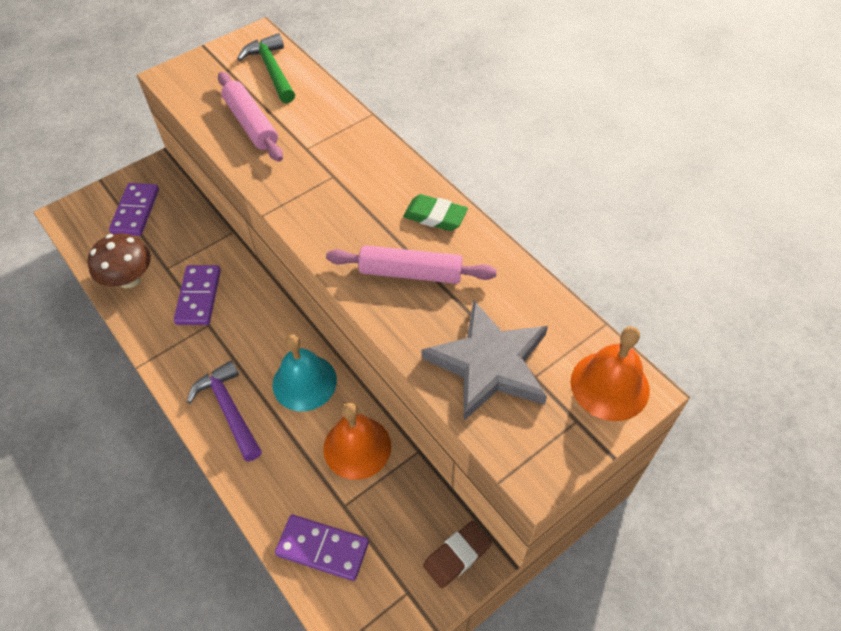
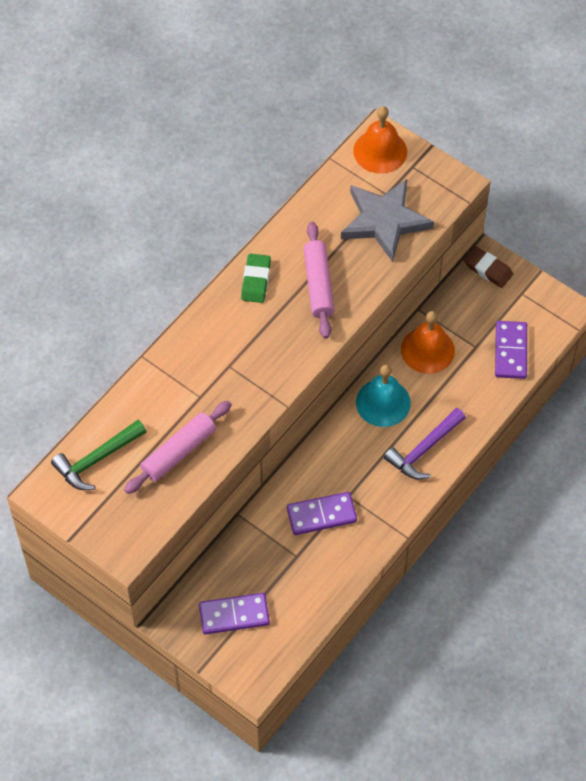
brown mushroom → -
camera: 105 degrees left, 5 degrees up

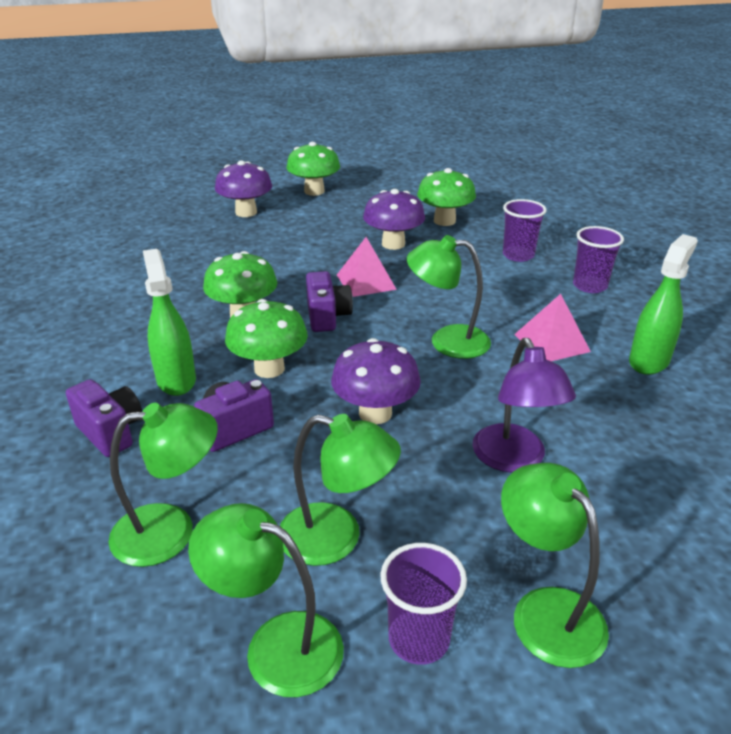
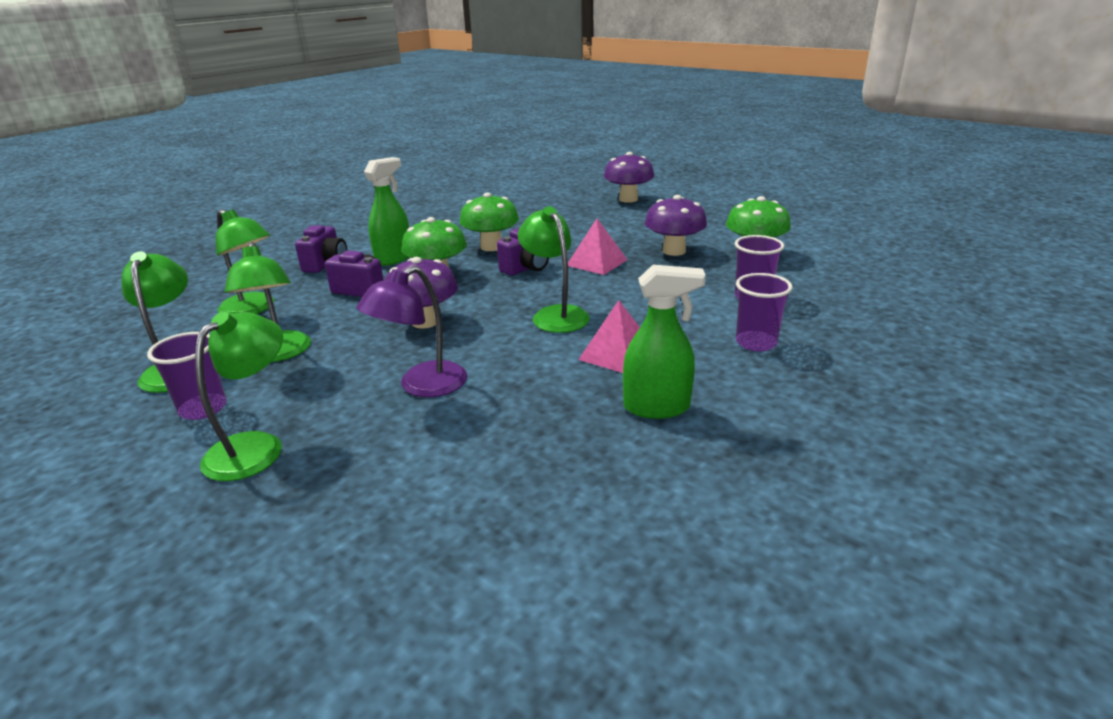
green mushroom (3rd from left) → -
camera: 55 degrees right, 5 degrees down

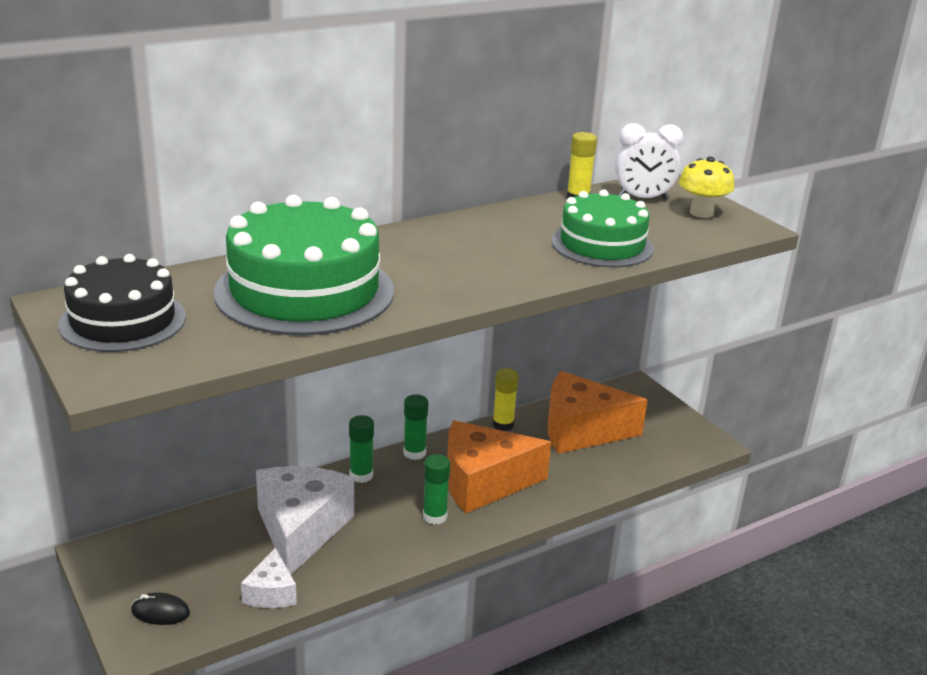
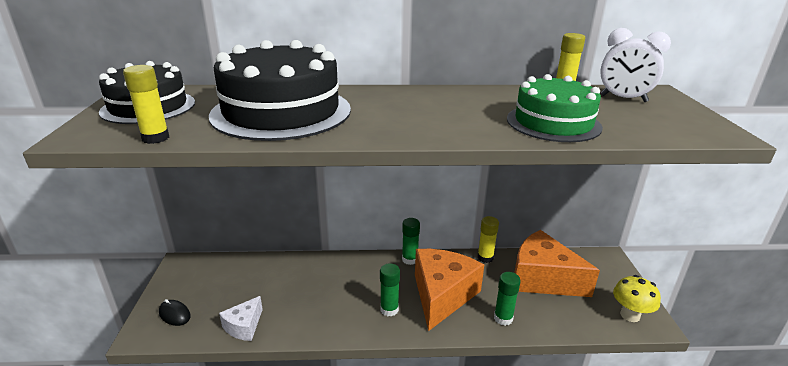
- → yellow glue stick (1st from left)
green cake (1st from left) → black cake (2nd from left)
orange cheese (1st from left), 90 degrees clockwise
green glue stick (1st from left in the first image) → green glue stick (3rd from left), moved
yellow mushroom, moved
white cheese (2nd from left) → -
camera: 30 degrees right, 0 degrees up

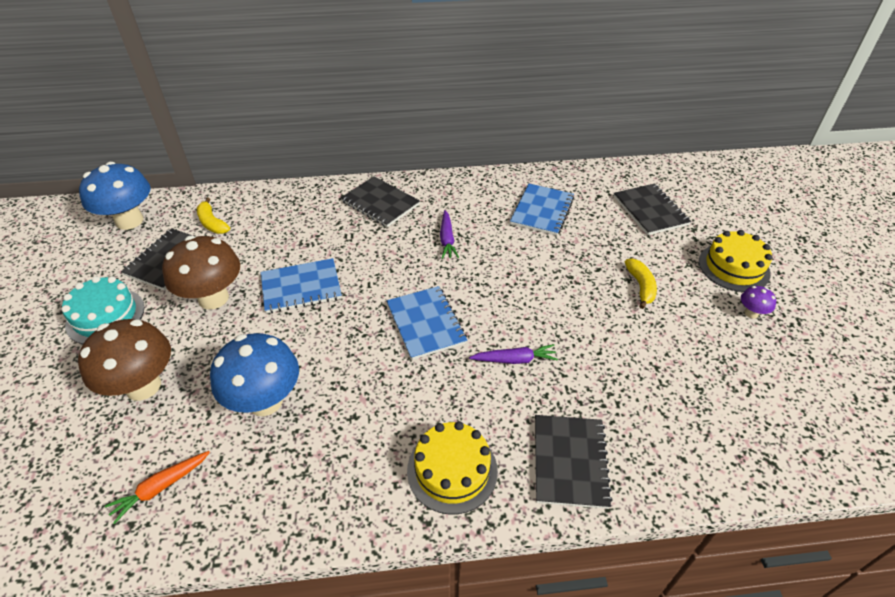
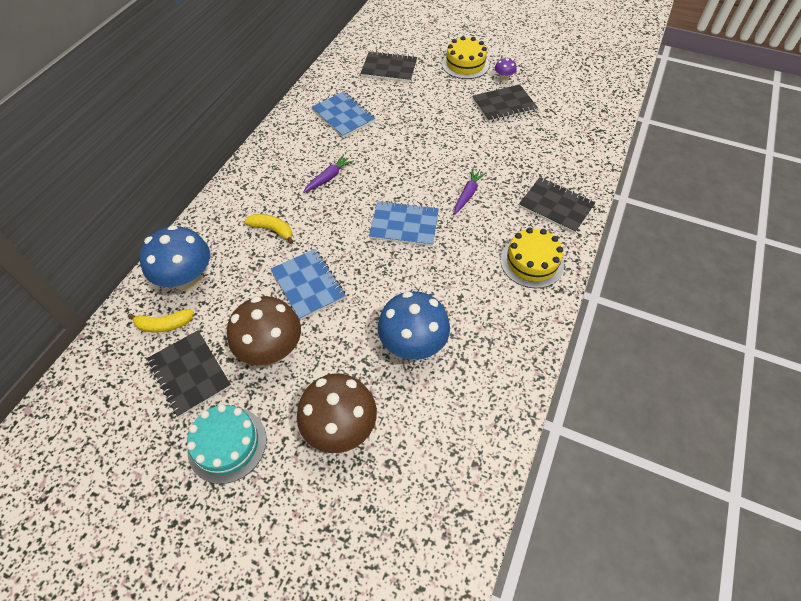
blue mushroom (1st from left), moved
yellow banana (2nd from left), moved
blue notebook (1st from left), 45 degrees counterclockwise
purple carrot (1st from left), 75 degrees counterclockwise
black notebook (2nd from left in the first image) → black notebook (3rd from left), moved
orange carrot → -
camera: 60 degrees left, 10 degrees up

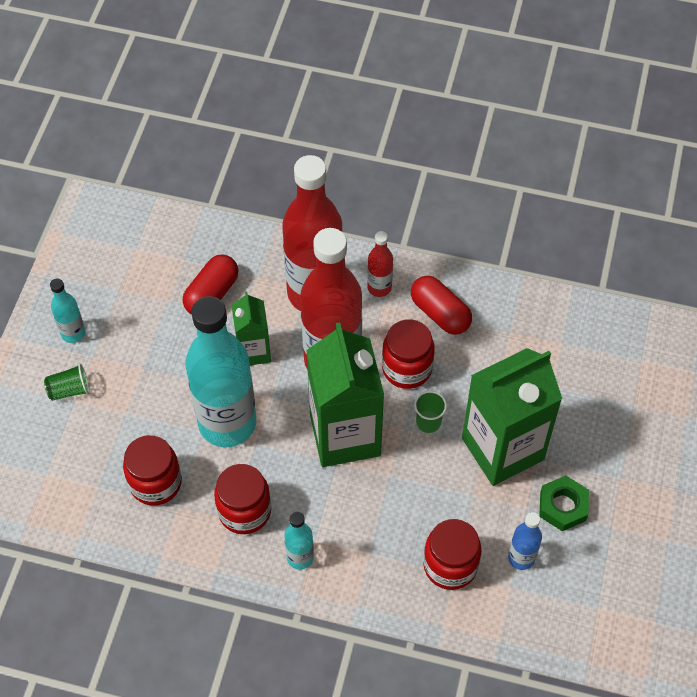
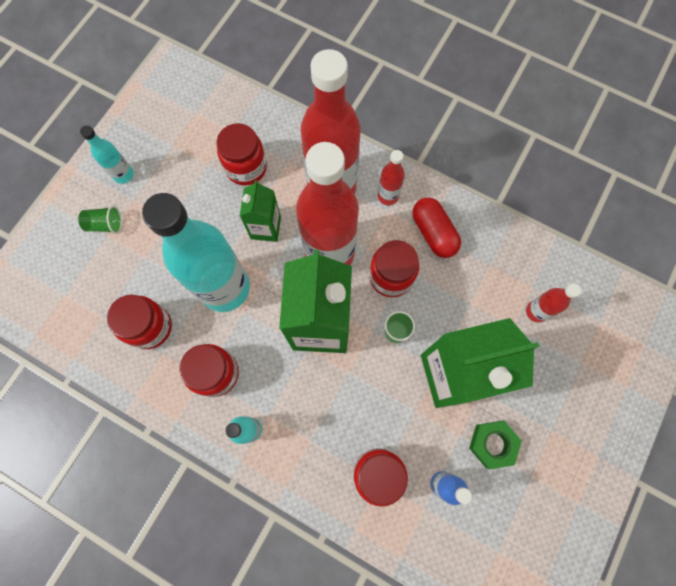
red capsule (1st from left) → red jar (3rd from left)
- → red bottle (4th from left)
camera: 15 degrees right, 15 degrees up

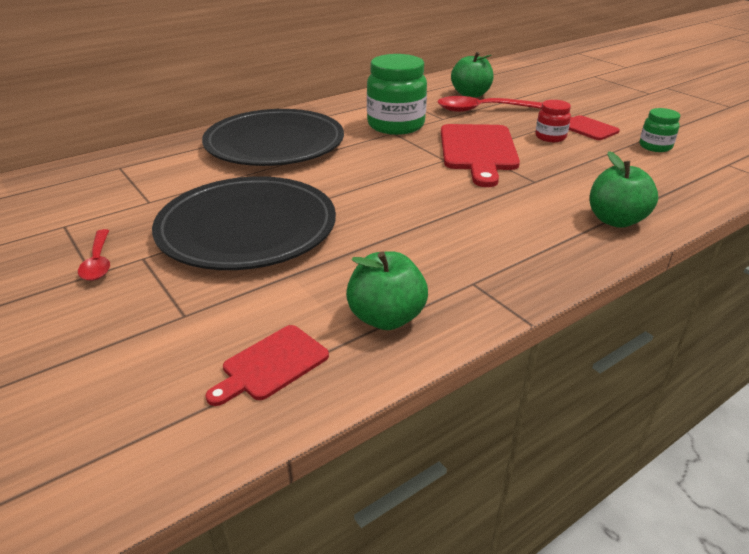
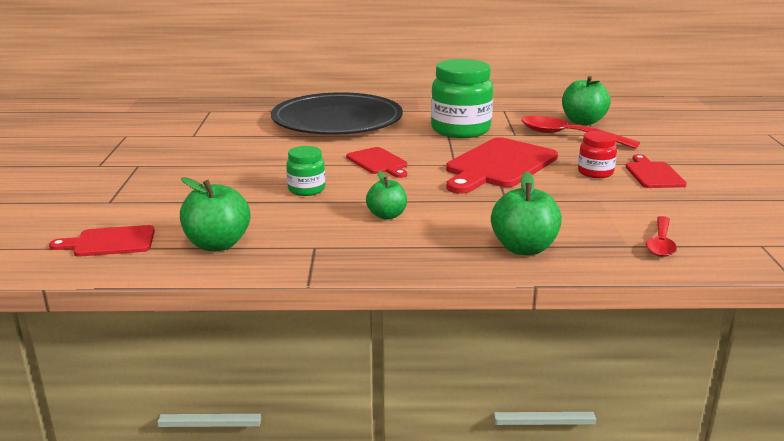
green jar (2nd from left in the first image) → green jar (1st from left), moved
- → red cutting board (2nd from left)
- → green apple (2nd from left)
red spoon (1st from left in the first image) → red spoon (2nd from left), moved
black plate (1st from left) → -
camera: 35 degrees right, 10 degrees down

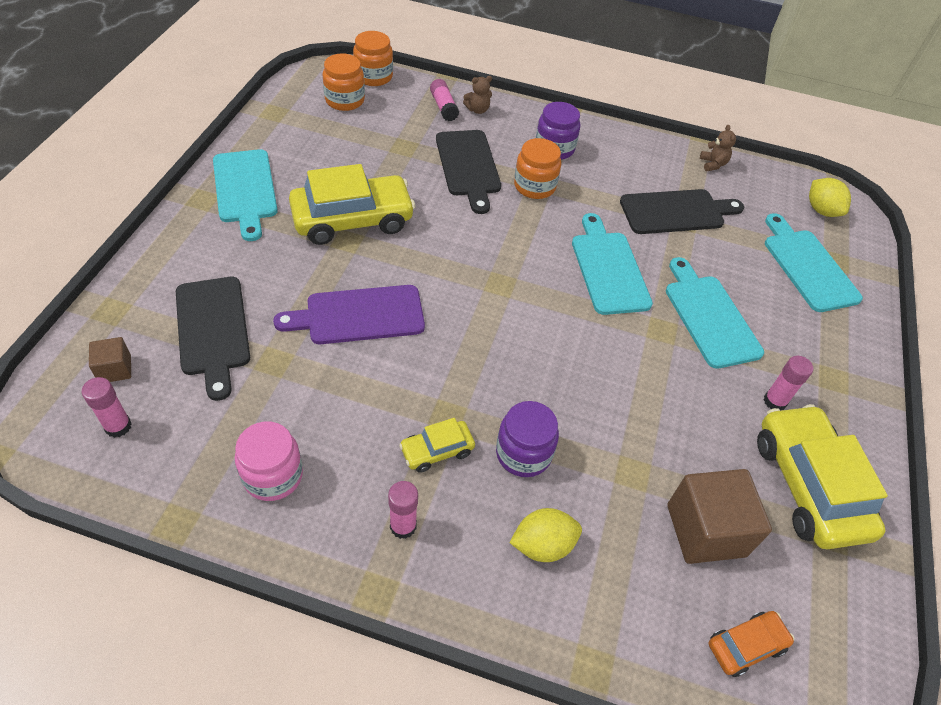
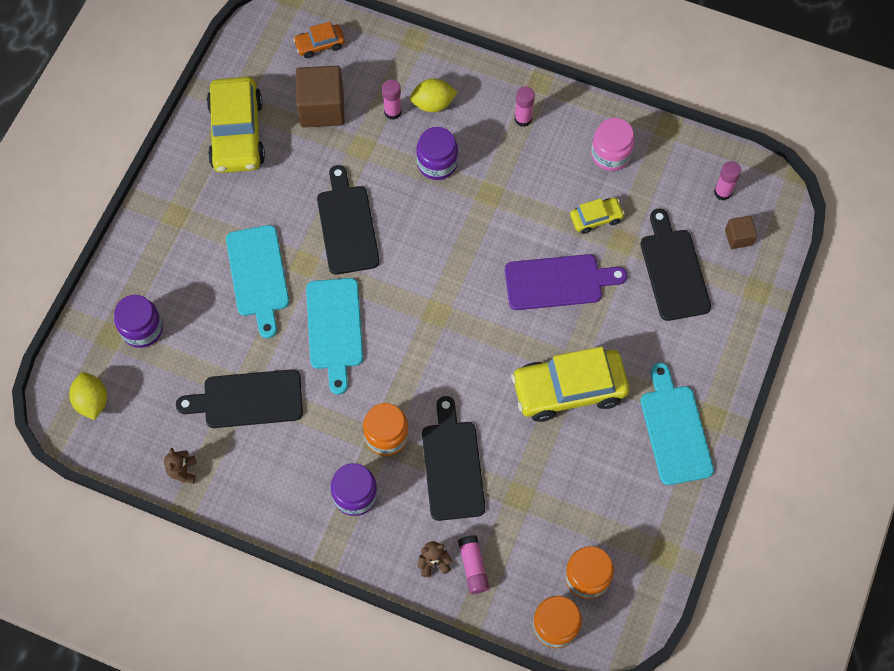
turquoise cutting board (4th from left) → purple jar (1st from left)
- → black cutting board (2nd from left)
pink glue stick (4th from left in the first image) → pink glue stick (1st from left), moved
yellow car (2nd from left in the first image) → yellow car (3rd from left), moved
camera: 170 degrees left, 15 degrees up

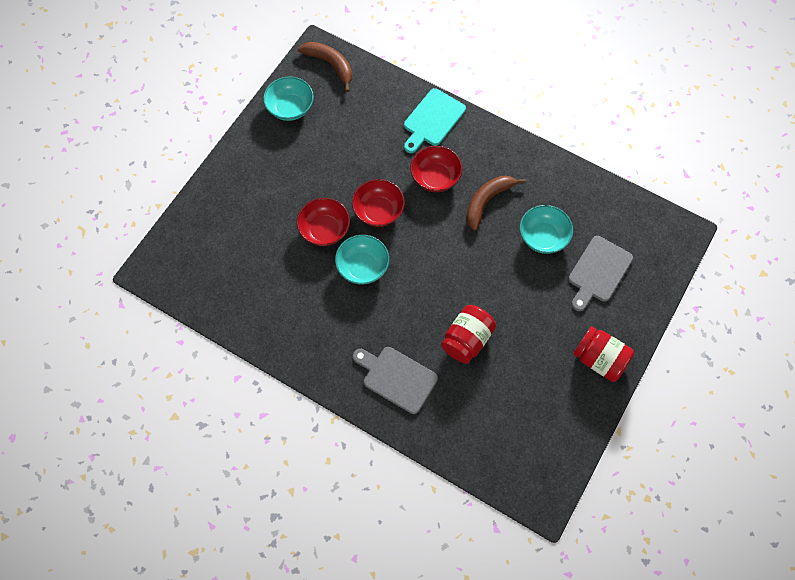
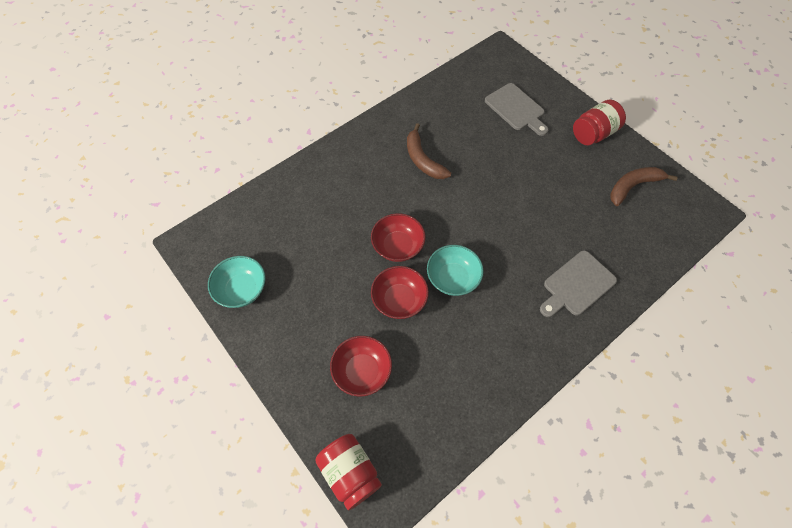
red jar (1st from left), moved
red bowl (3rd from left in the first image) → red bowl (1st from left), moved
brown banana (1st from left in the first image) → brown banana (2nd from left), moved
turquoise cutting board → -
turquoise bowl (3rd from left) → -
camera: 70 degrees left, 5 degrees down

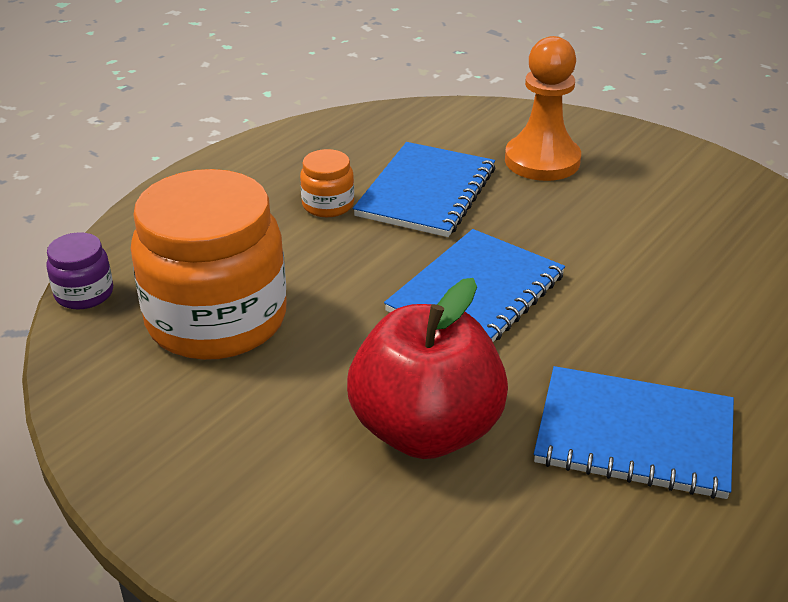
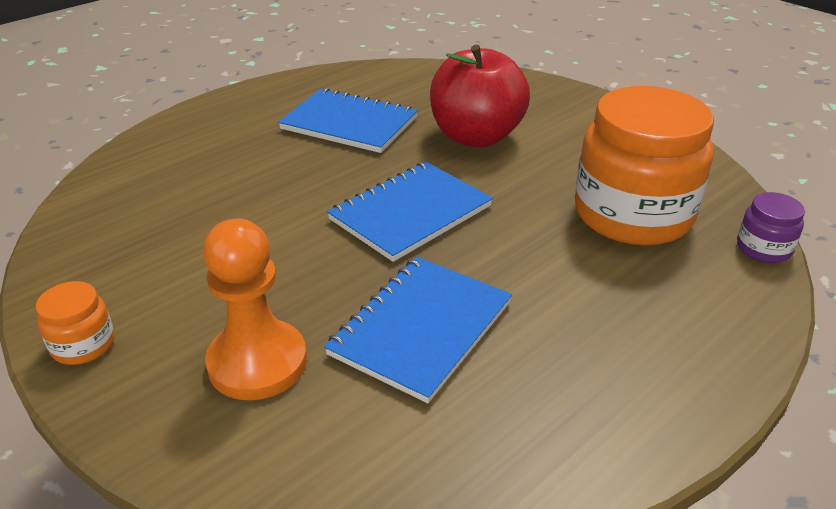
orange jar (2nd from left in the first image) → orange jar (1st from left), moved
camera: 170 degrees left, 0 degrees up

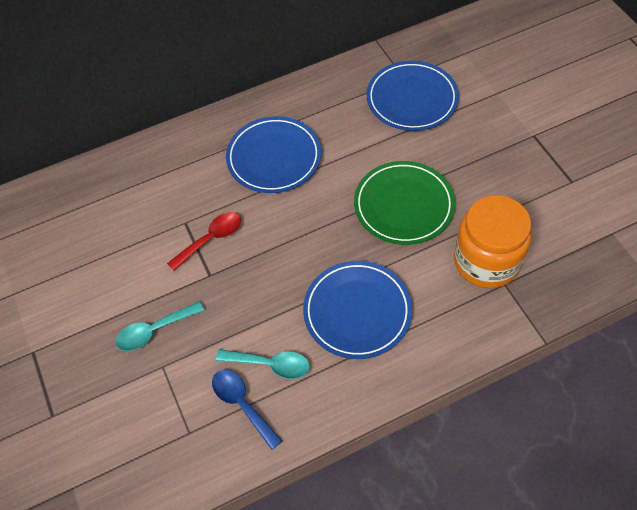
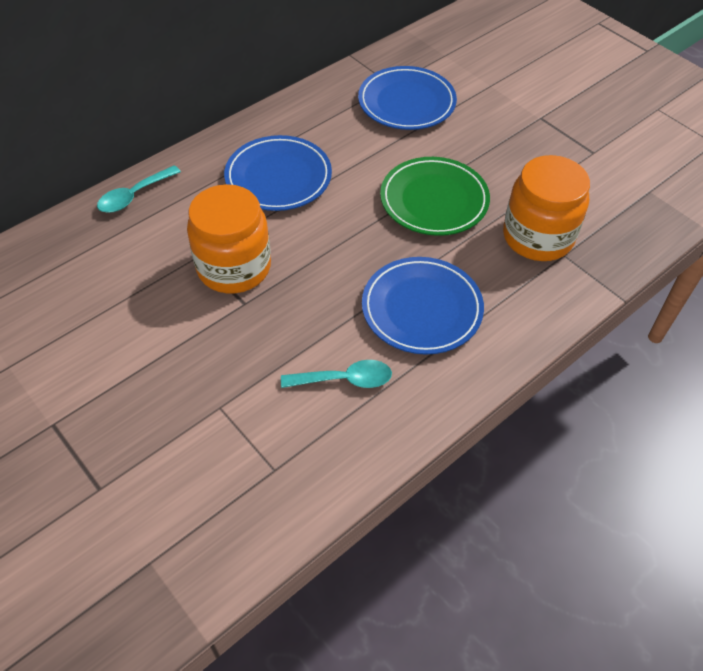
turquoise spoon (1st from left), moved
red spoon → orange jar (1st from left)
blue spoon → -
camera: 20 degrees left, 5 degrees down

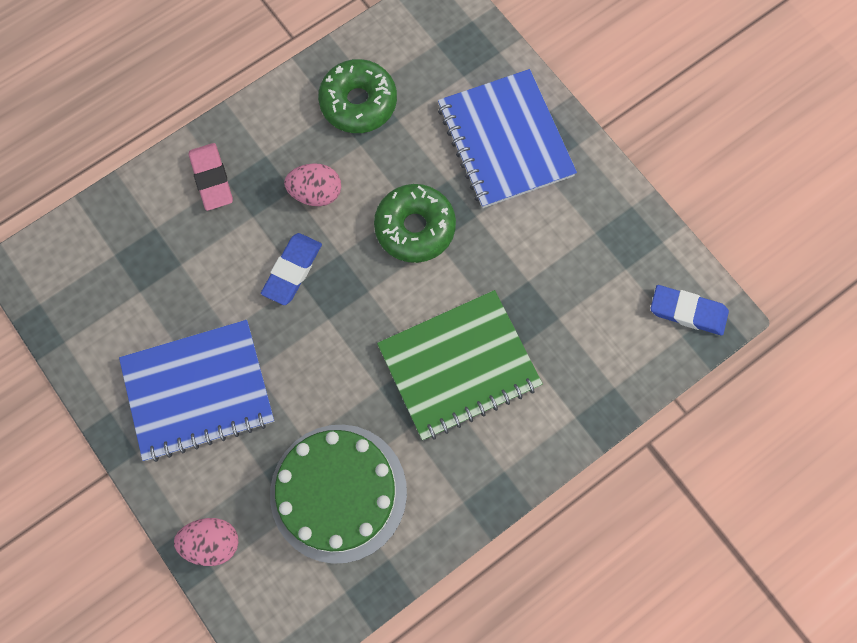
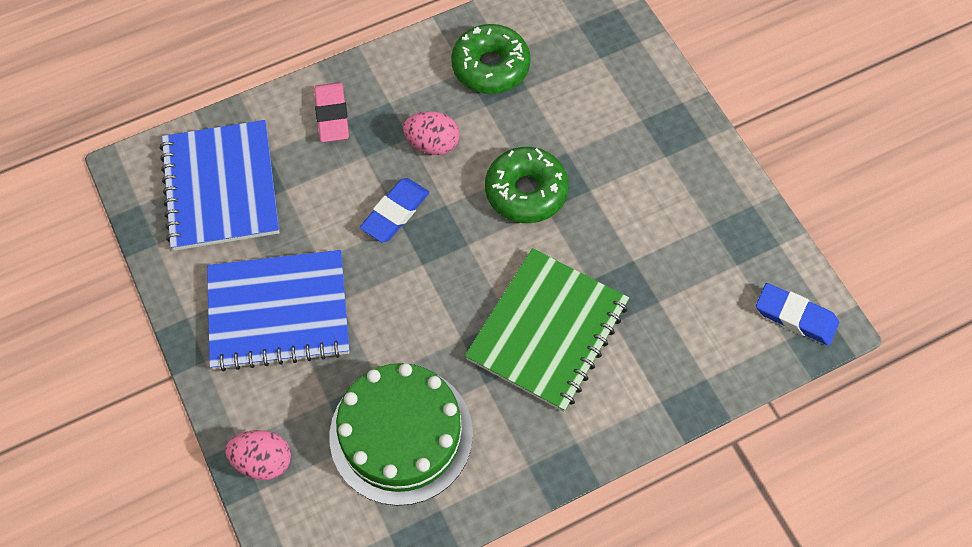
blue notebook (2nd from left in the first image) → blue notebook (1st from left), moved
green notebook, 45 degrees counterclockwise
camera: 10 degrees right, 10 degrees down

